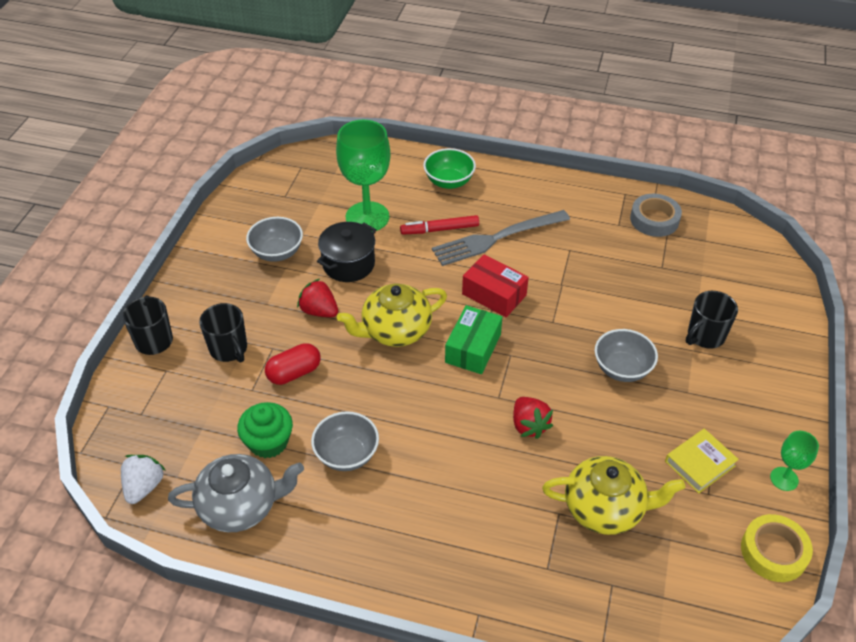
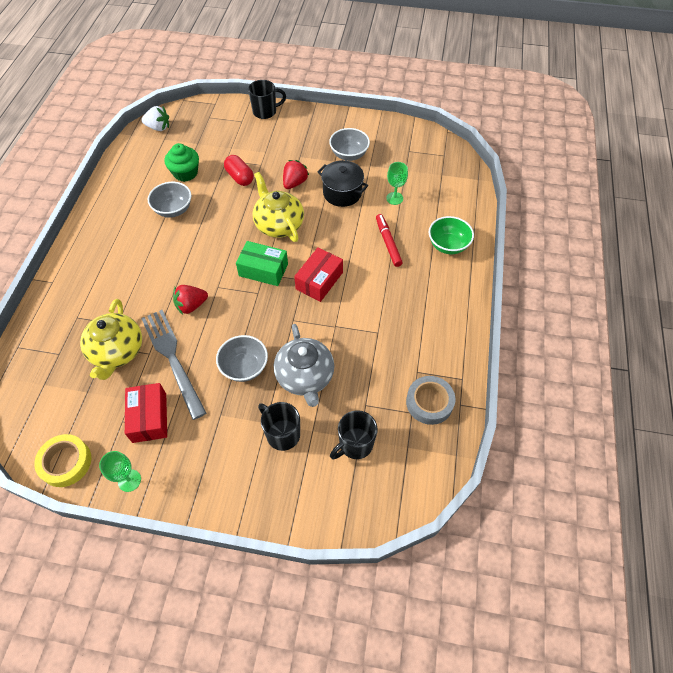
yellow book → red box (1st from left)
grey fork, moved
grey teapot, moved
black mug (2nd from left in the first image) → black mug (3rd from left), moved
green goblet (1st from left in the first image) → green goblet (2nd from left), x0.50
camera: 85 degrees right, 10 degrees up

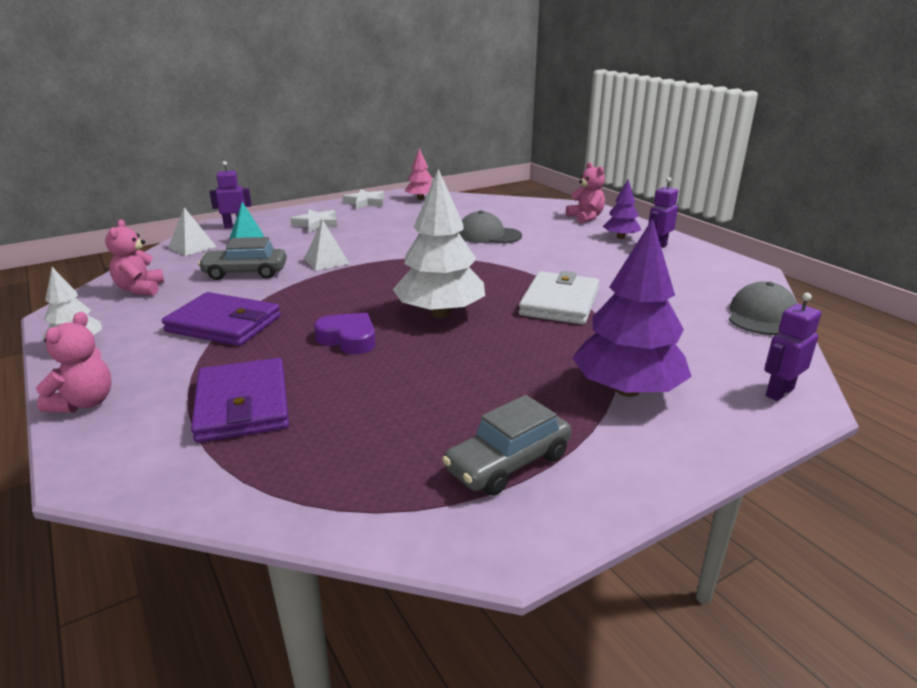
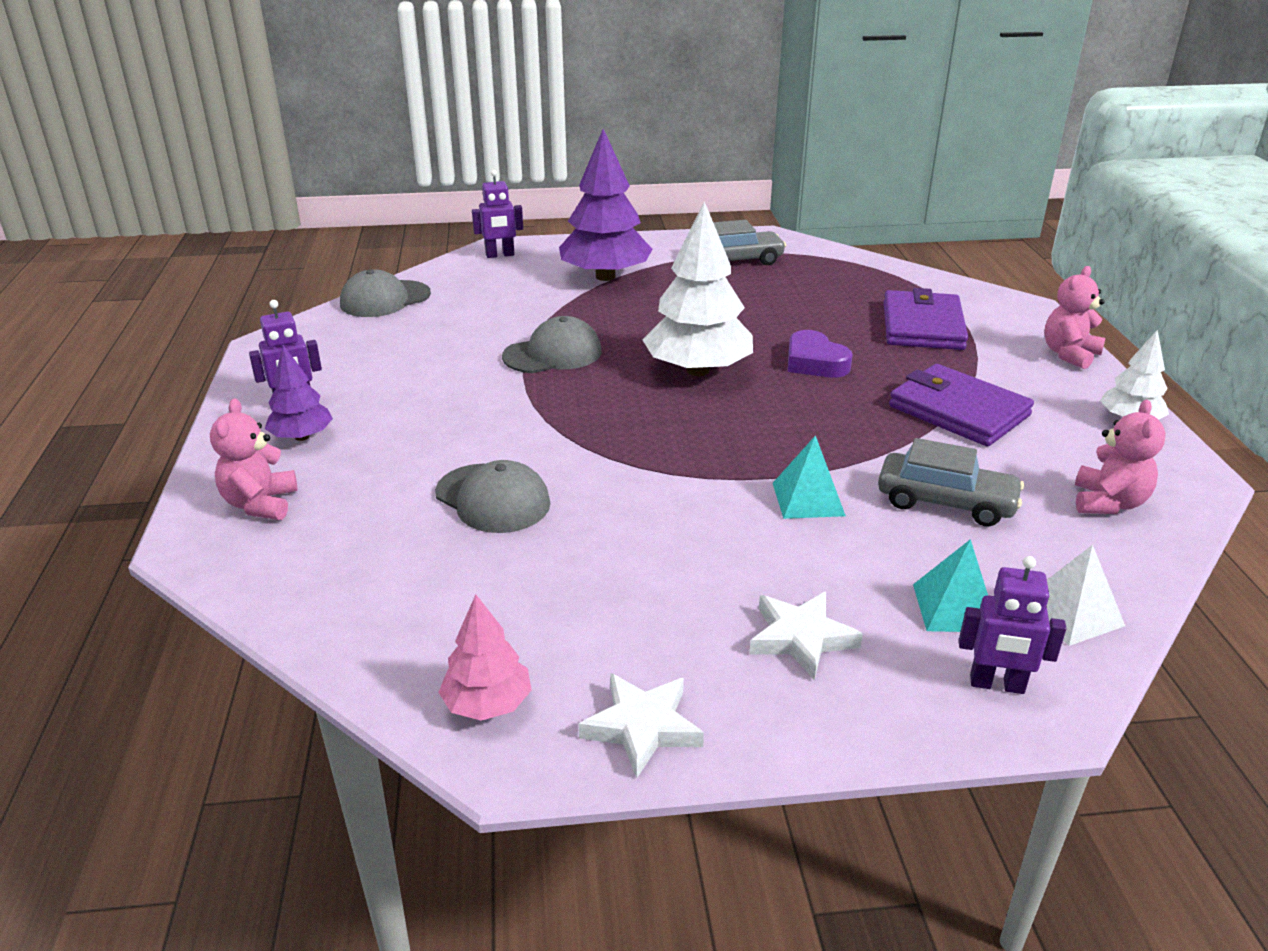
white wallet → grey cap (3rd from left)
white pyramid (2nd from left) → turquoise pyramid (1st from left)
camera: 155 degrees left, 5 degrees up

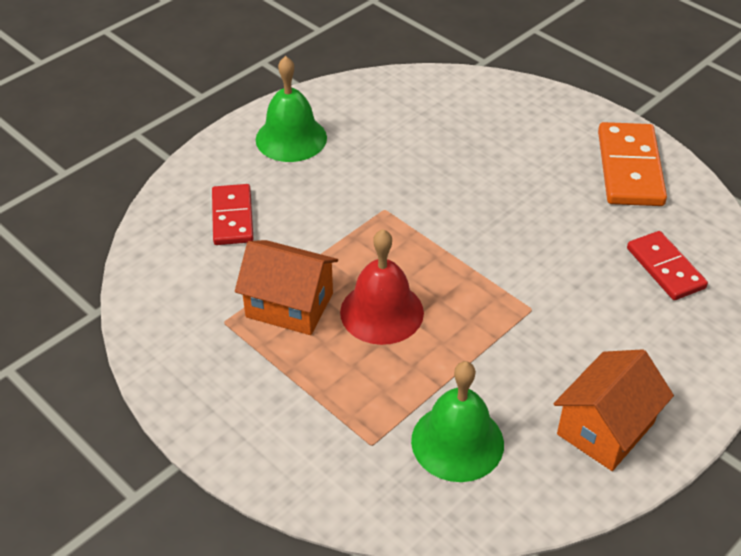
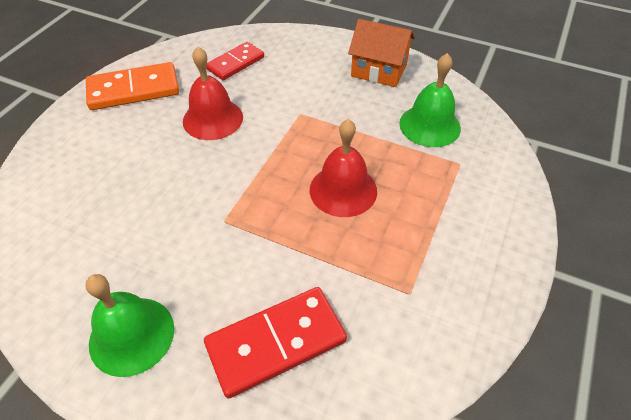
- → red bell (1st from left)
red domino (1st from left in the first image) → red domino (2nd from left), x1.51
orange house (1st from left) → -
camera: 110 degrees left, 5 degrees up

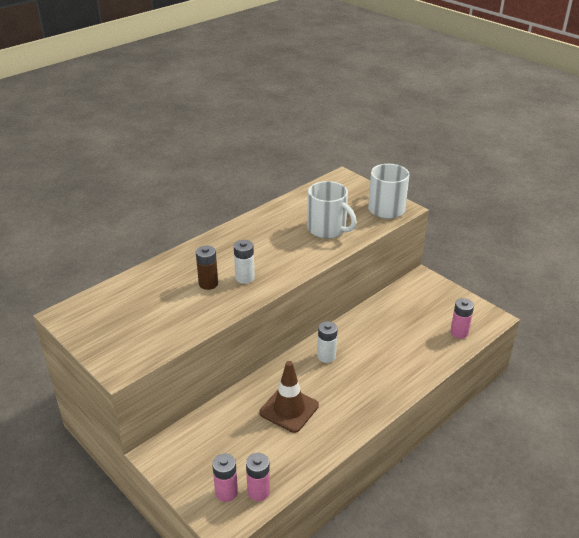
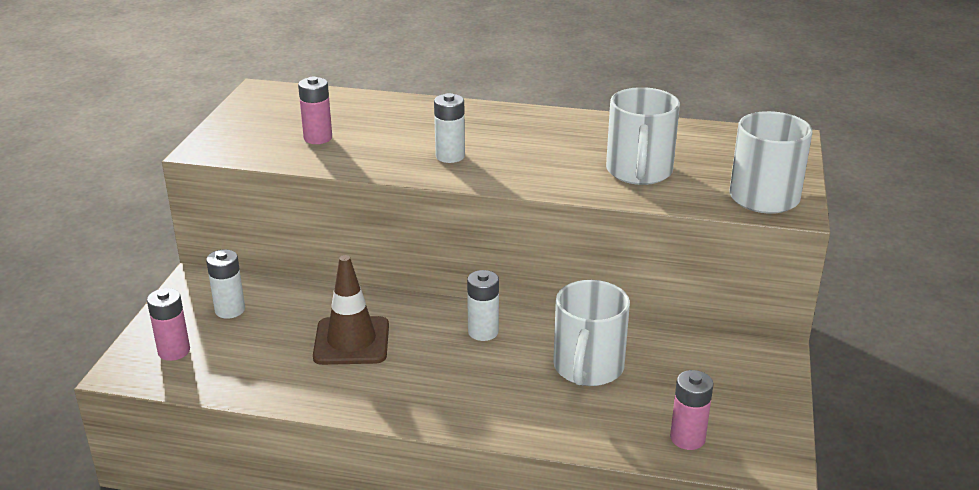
- → white battery (1st from left)
pink battery (2nd from left), moved
- → white mug (1st from left)
brown battery → -
camera: 55 degrees right, 5 degrees down

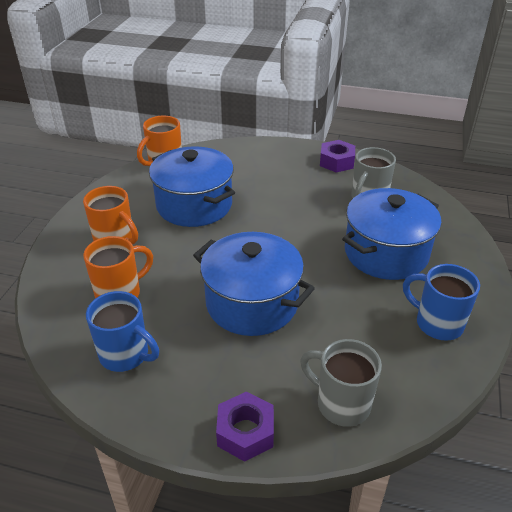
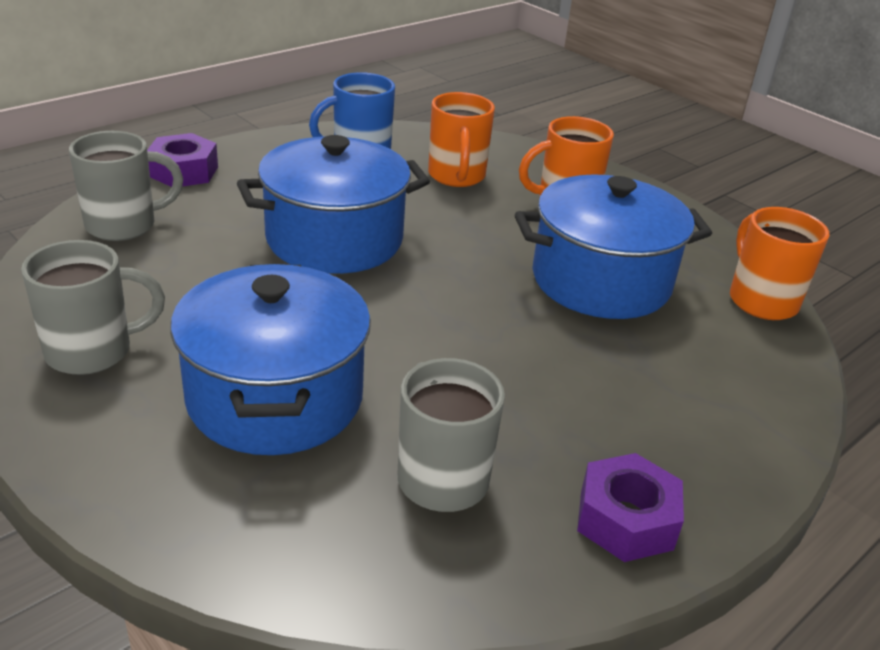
blue mug (2nd from left) → grey mug (1st from left)
camera: 120 degrees right, 5 degrees down

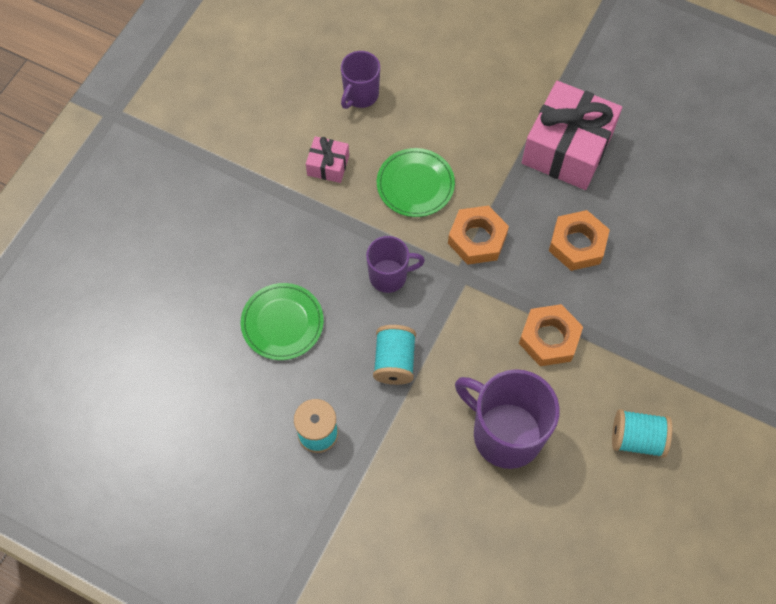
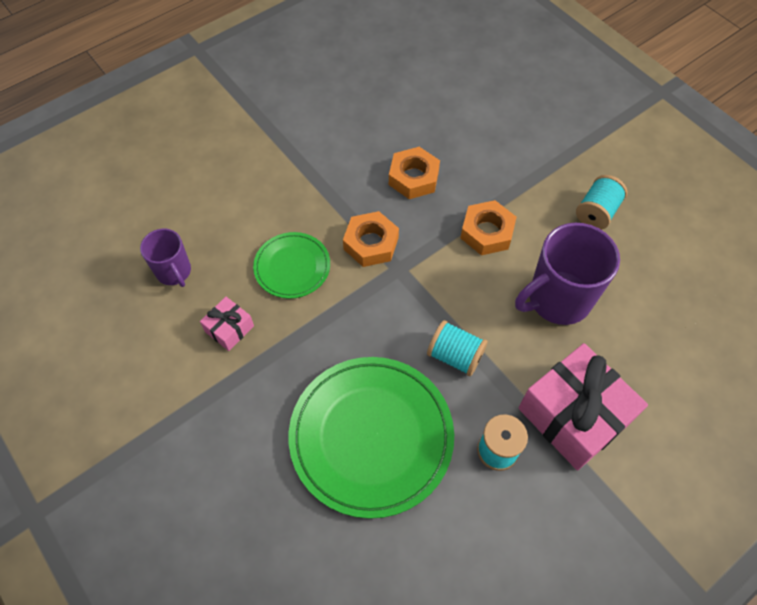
green plate (1st from left in the first image) → green plate (2nd from left), x1.88
pink gift (2nd from left), moved
purple mug (2nd from left) → -
camera: 65 degrees left, 5 degrees down

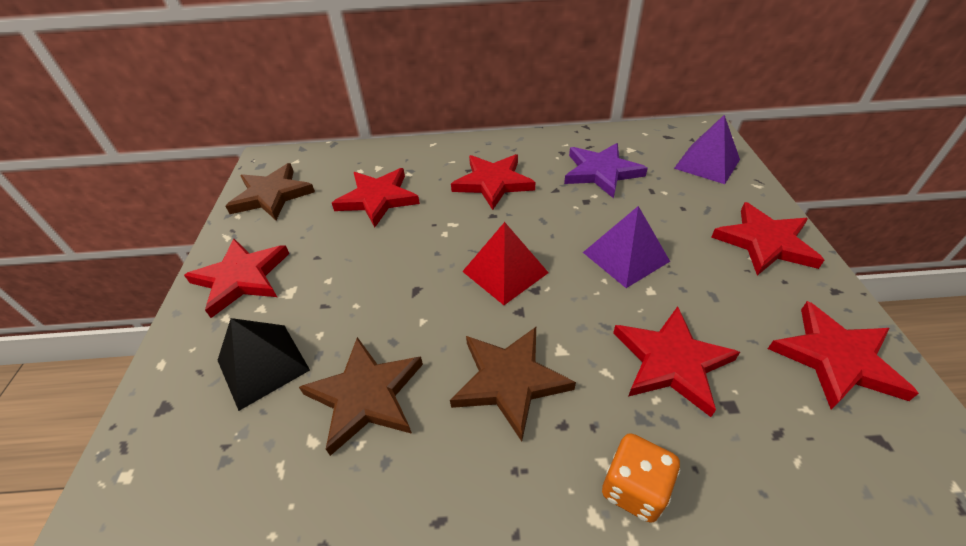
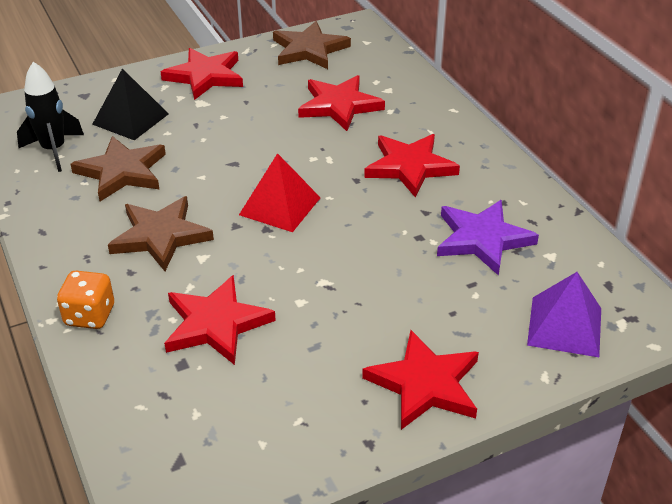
- → black rocket
purple pyramid (1st from left) → -
red star (6th from left) → -
camera: 65 degrees right, 5 degrees down

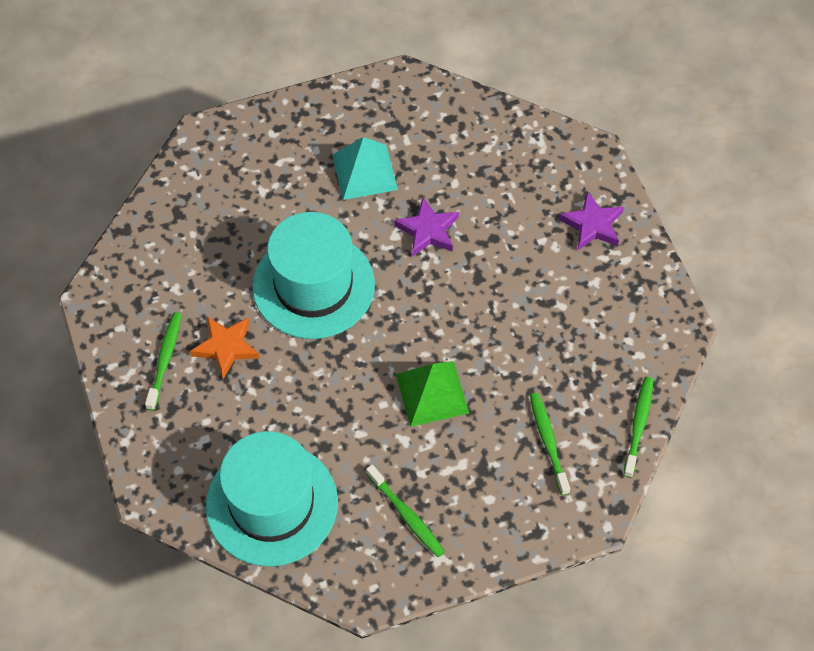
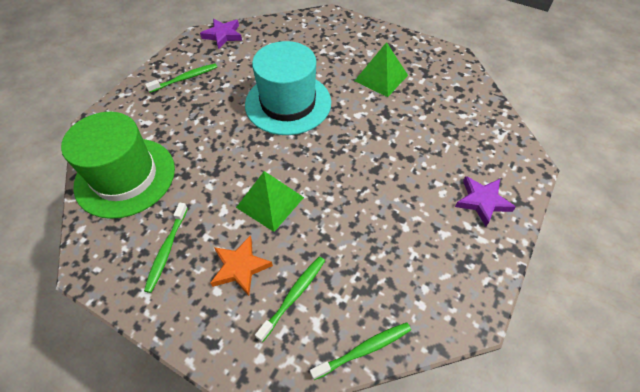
turquoise hat (1st from left) → green hat
purple star (1st from left), moved
orange star, moved
turquoise pyramid → green pyramid (2nd from left)
camera: 50 degrees right, 5 degrees down

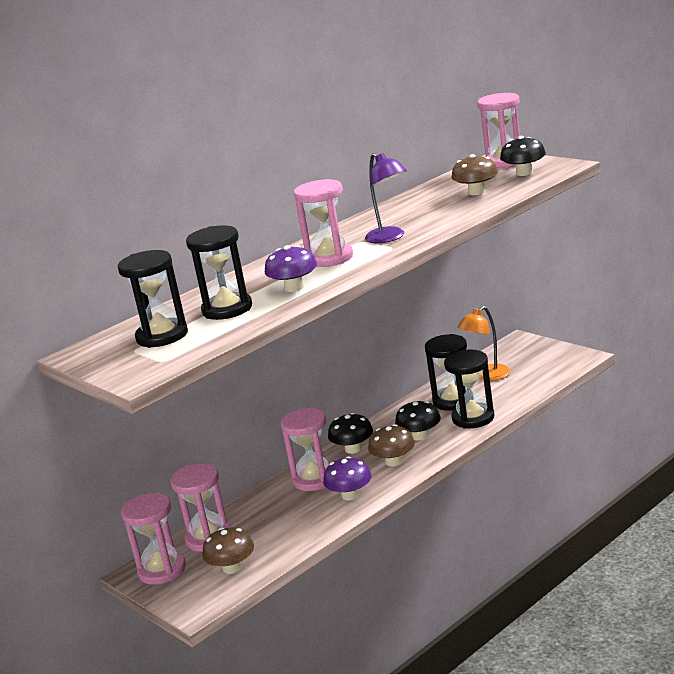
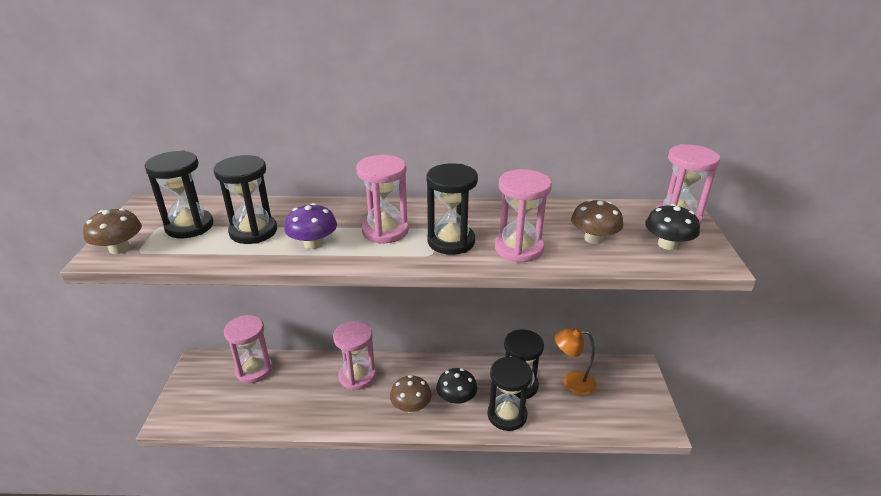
brown mushroom (1st from left), moved
purple lamp → black hourglass (3rd from left)
pink hourglass (1st from left in the first image) → pink hourglass (4th from left), moved
purple mushroom (2nd from left) → -
black mushroom (1st from left) → -
camera: 40 degrees right, 10 degrees up

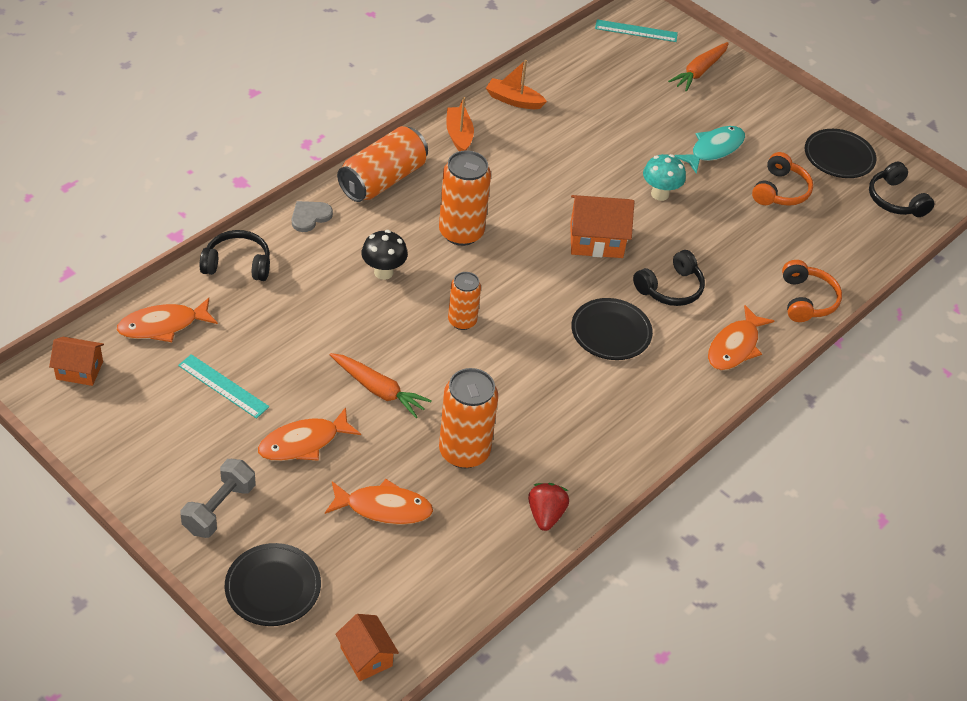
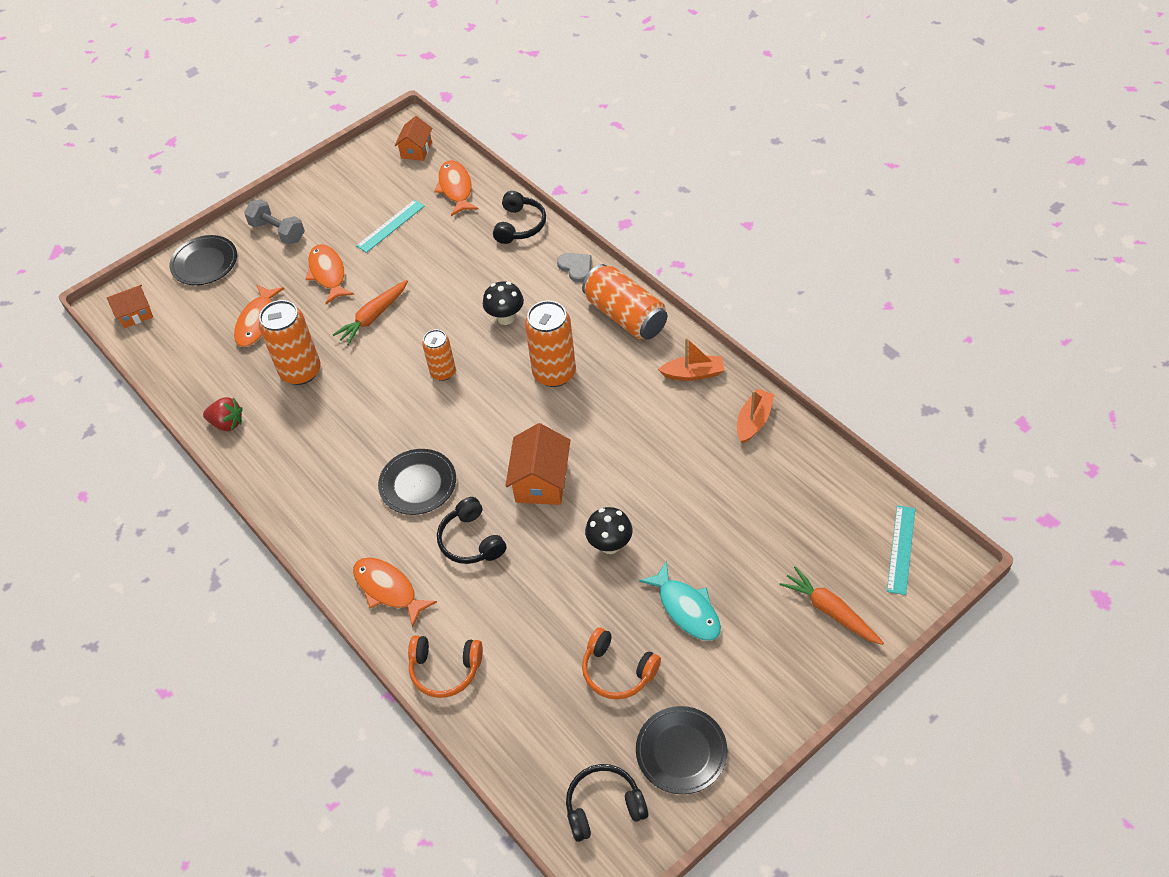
turquoise mushroom → black mushroom (2nd from left)
camera: 105 degrees right, 5 degrees up

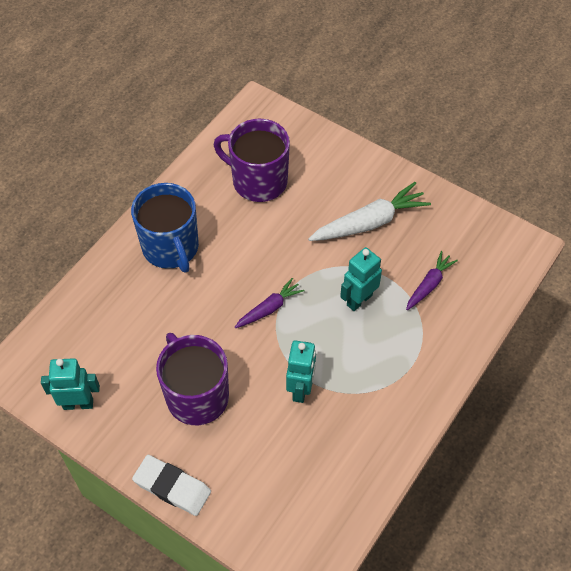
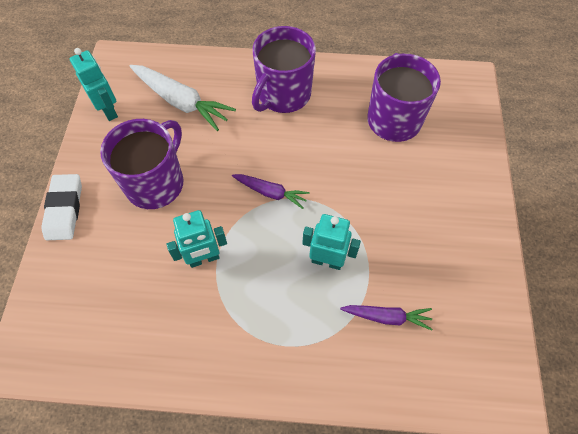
white carrot, moved
blue mug → purple mug (2nd from left)
camera: 60 degrees right, 5 degrees up

